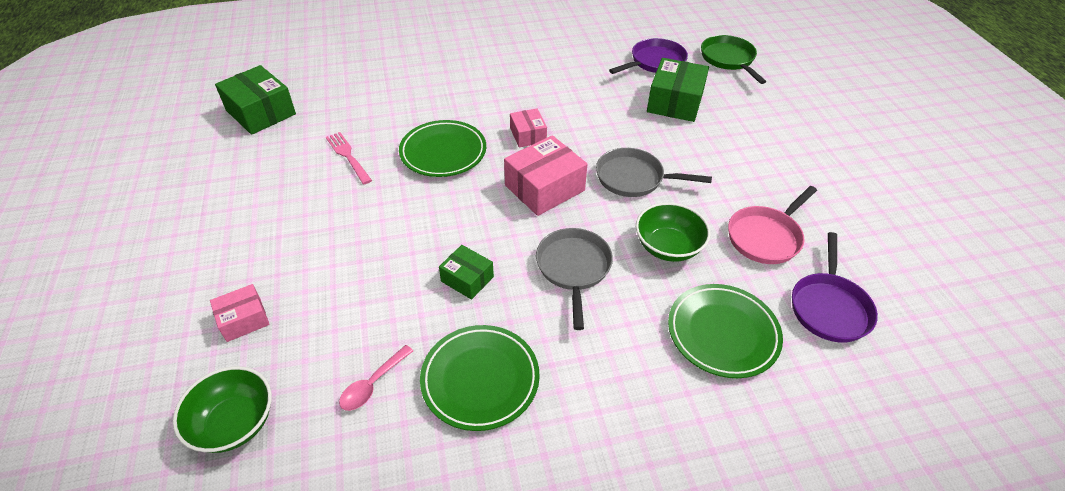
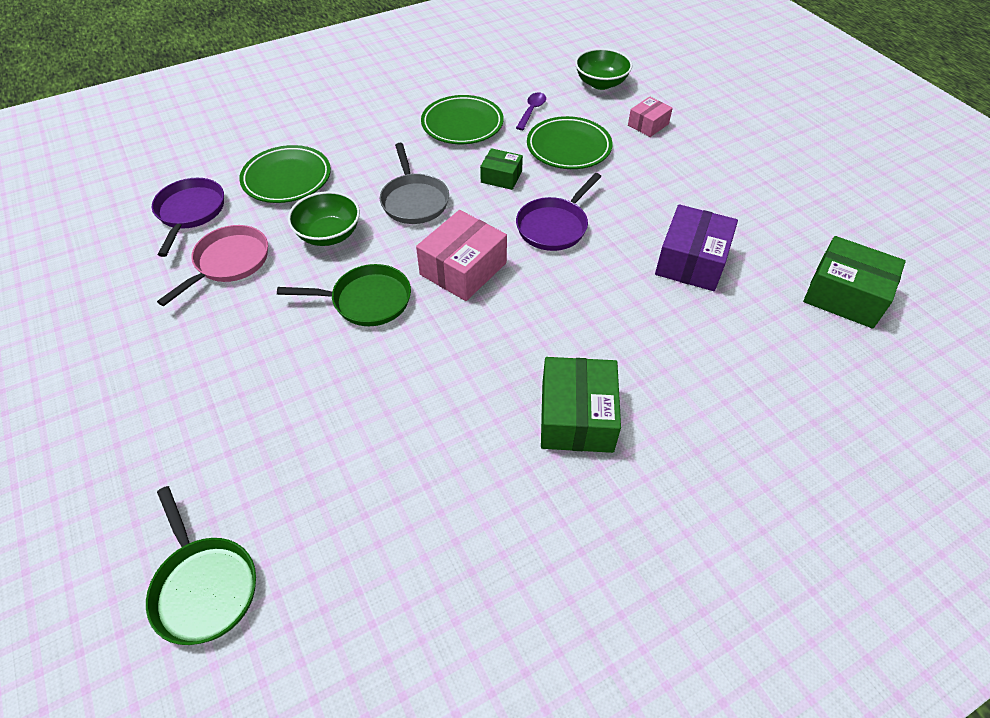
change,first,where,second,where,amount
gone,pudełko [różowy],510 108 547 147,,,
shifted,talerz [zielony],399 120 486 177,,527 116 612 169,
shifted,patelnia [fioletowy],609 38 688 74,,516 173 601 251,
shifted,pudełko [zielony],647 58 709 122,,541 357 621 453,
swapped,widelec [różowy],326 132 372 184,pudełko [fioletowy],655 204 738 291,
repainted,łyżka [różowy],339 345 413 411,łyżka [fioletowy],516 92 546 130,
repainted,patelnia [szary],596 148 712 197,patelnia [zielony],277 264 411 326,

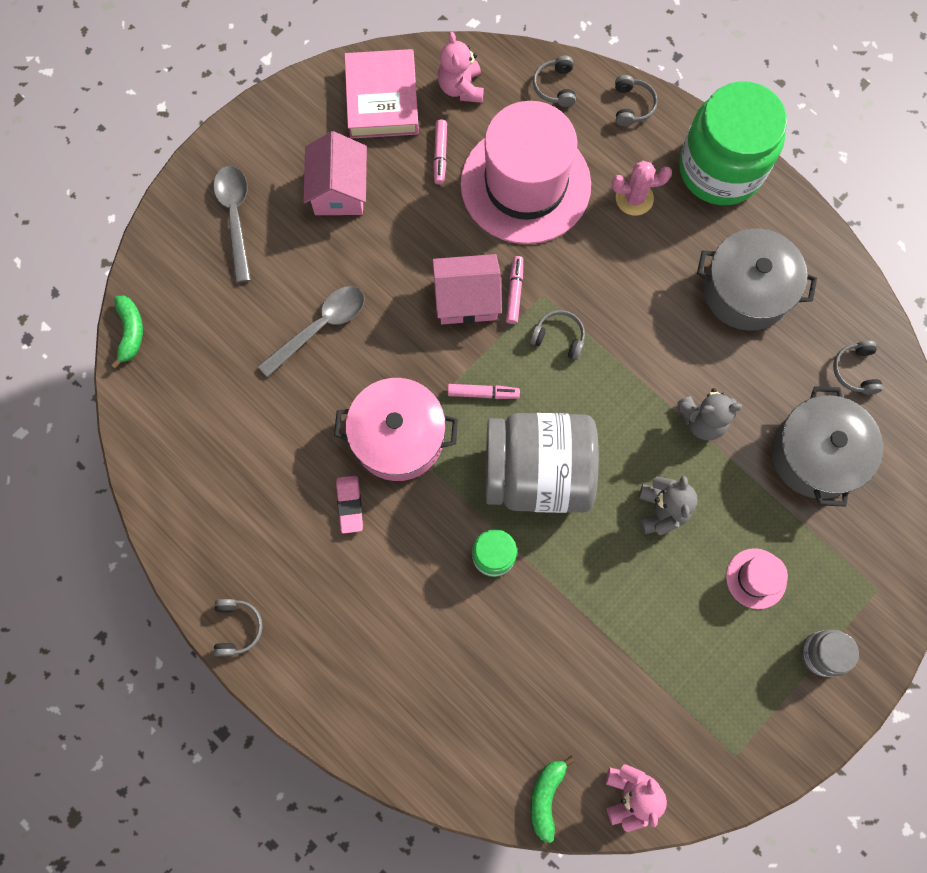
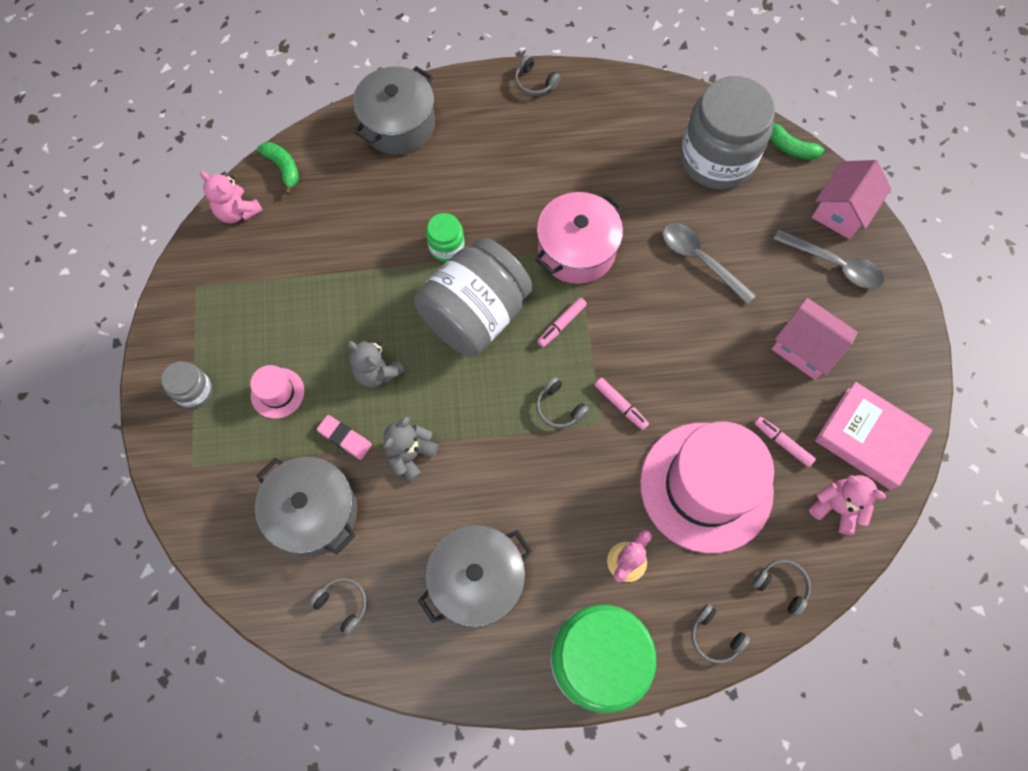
change,first,where,second,where,amount
new,,,garnek [szary],353 66 435 155,
new,,,słoik [szary],680 76 775 190,
shifted,gumka do mazania [różowy],336 476 363 534,,317 415 372 460,
shifted,domek [różowy],432 254 502 324,,812 160 891 239,
rotated,łyżka [szary],258 286 365 378,,662 223 756 305,135 degrees clockwise
rotated,słuchawki [szary],530 310 585 360,,536 377 589 428,75 degrees clockwise

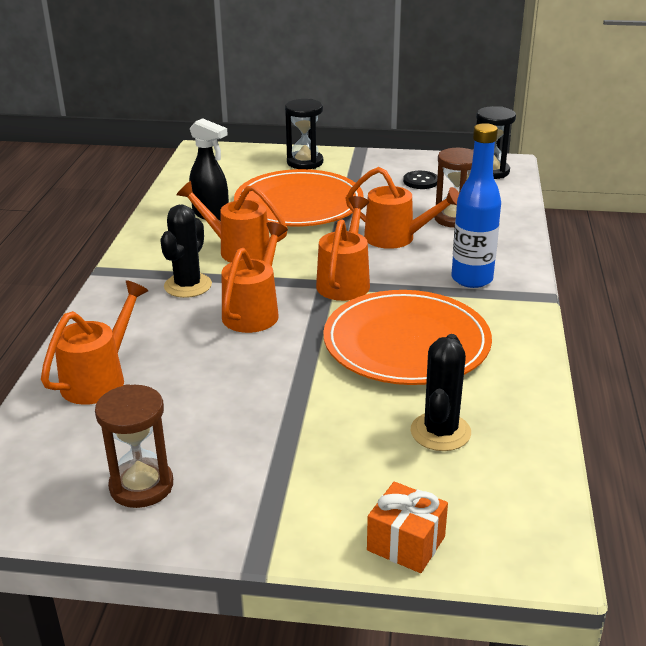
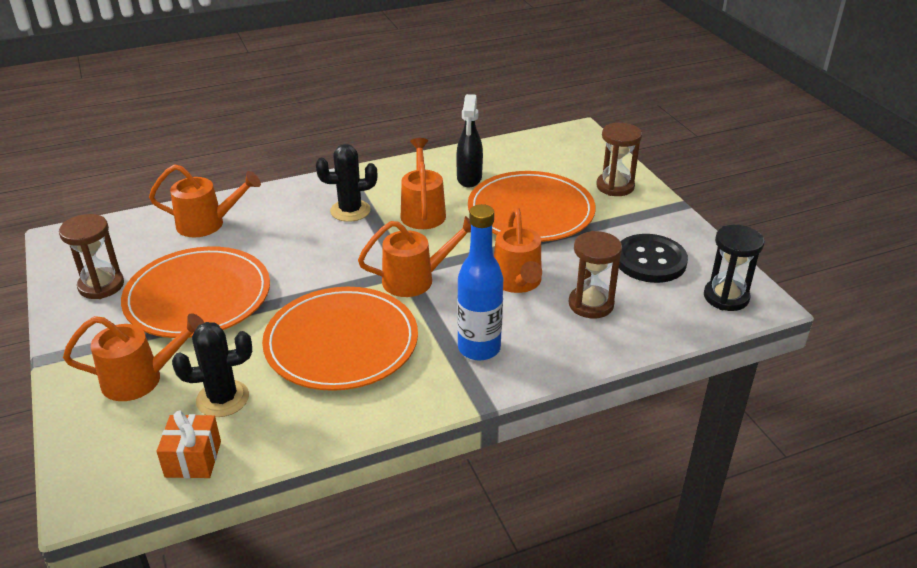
change,first,where,second,where,amount
new,,,talerz [pomarańczowy],121 246 270 338,
shifted,konewka [pomarańczowy],222 222 288 333,,63 313 205 401,
shifted,prezent [pomarańczowy],367 482 448 573,,157 410 221 478,
repainted,klepsydra [czarny],285 99 323 169,klepsydra [brązowy],596 123 642 196,
scaled,guzik [czarny],403 171 438 189,,619 234 688 283,x1.81

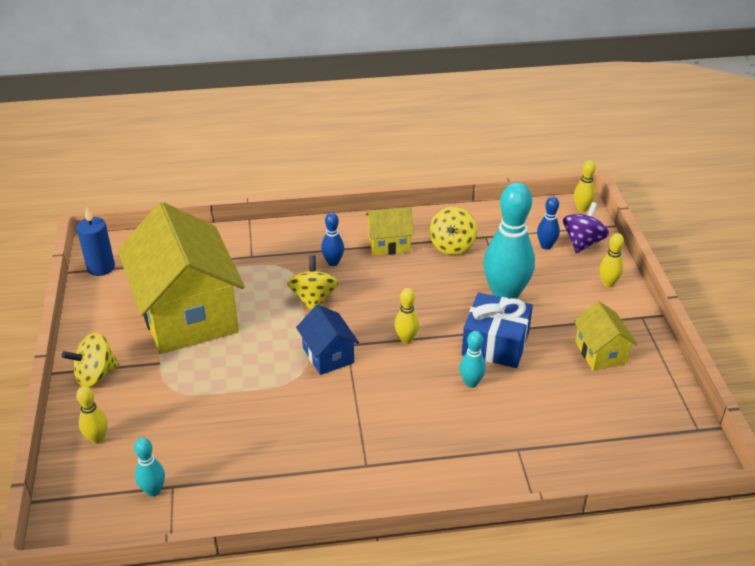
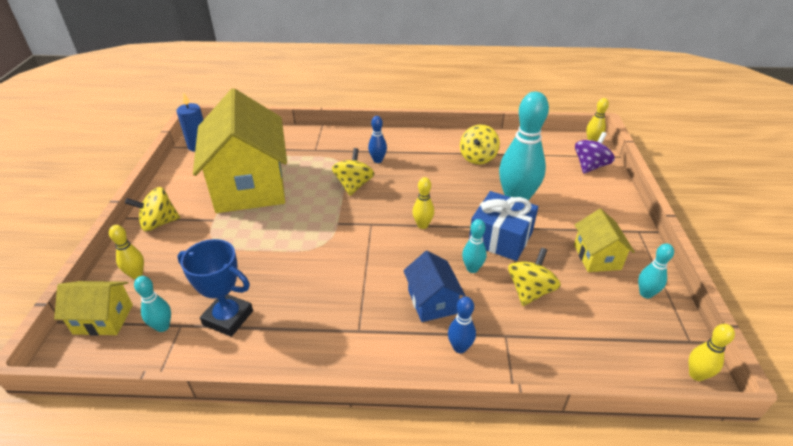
change,first,where,second,where,amount
new,,,puchar [niebieski],177 239 253 337,
new,,,bączek [żółty],508 248 561 306,
new,,,kręgiel [turkusowy],638 243 674 298,
shifted,domek [niebieski],296 305 359 375,,403 251 465 322,
shifted,domek [żółty],365 207 414 256,,54 281 133 336,
shifted,kręgiel [niebieski],537 197 560 250,,448 297 476 353,
shifted,kręgiel [żółty],599 233 624 287,,689 324 735 381,

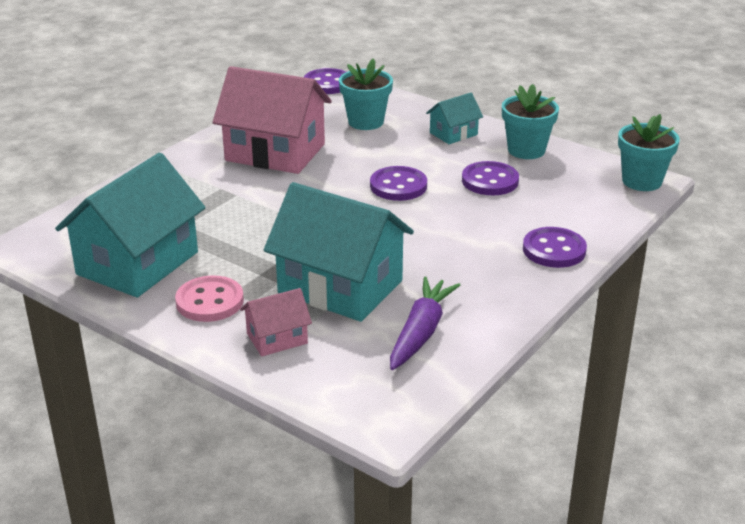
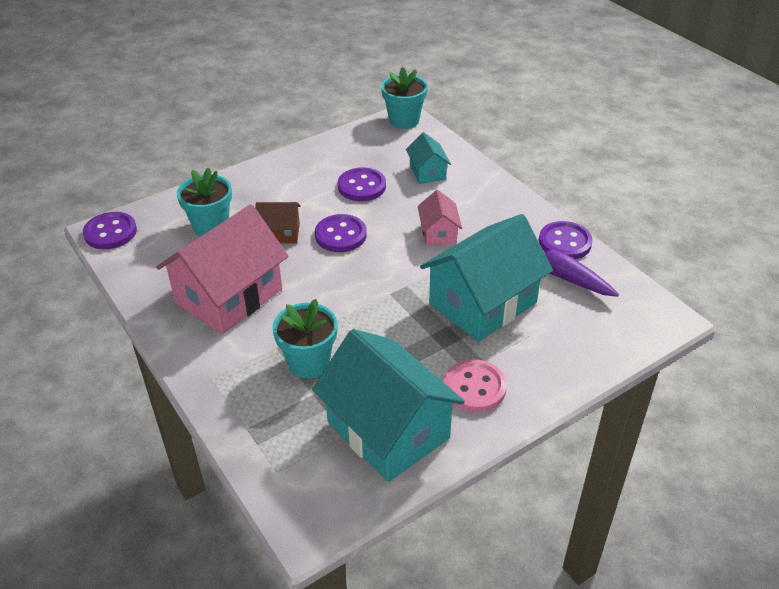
change,first,where,second,where,amount
new,,,domek [brązowy],256 202 301 243,
shifted,domek [różowy],240 288 312 357,,418 190 462 246,
shifted,domek [turkusowy],426 93 483 144,,406 132 451 184,
shifted,doniczka [turkusowy],502 84 559 159,,272 299 338 378,
shifted,guzik [fioletowy],523 227 587 268,,539 221 593 259,

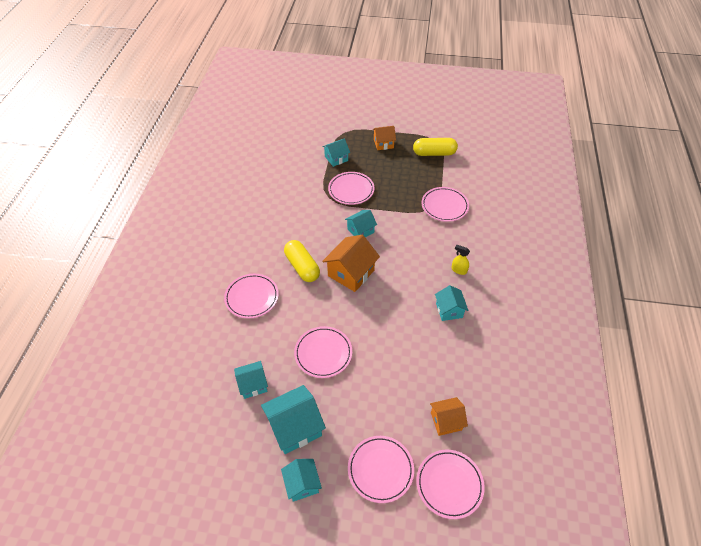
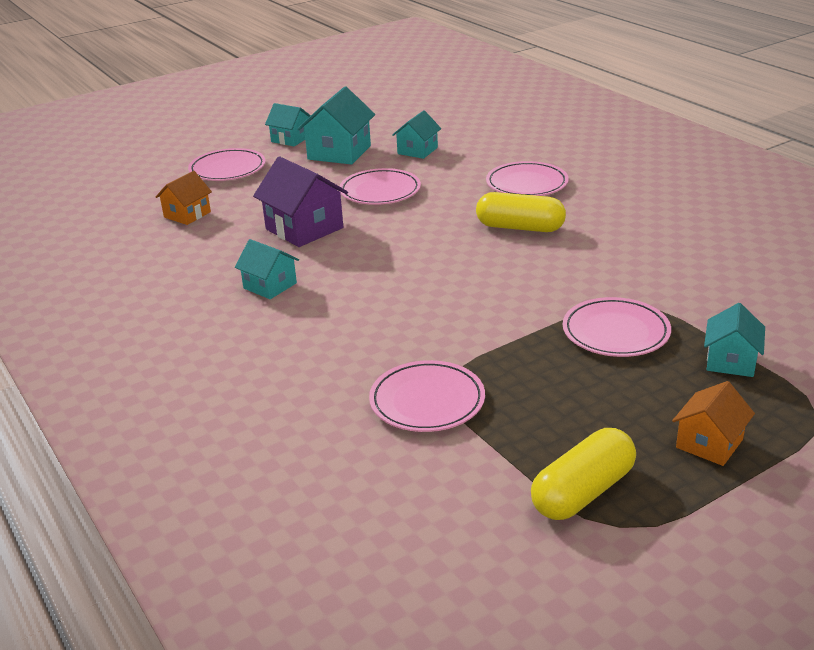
change,first,where,second,where,amount
gone,domek [pomarańczowy],322 235 380 292,,,
gone,domek [turkusowy],345 210 377 237,,,
gone,talerz [różowy],416 450 485 519,,,
gone,spryskiwacz [żółty],451 245 470 275,,,
new,,,domek [fioletowy],253 156 348 247,

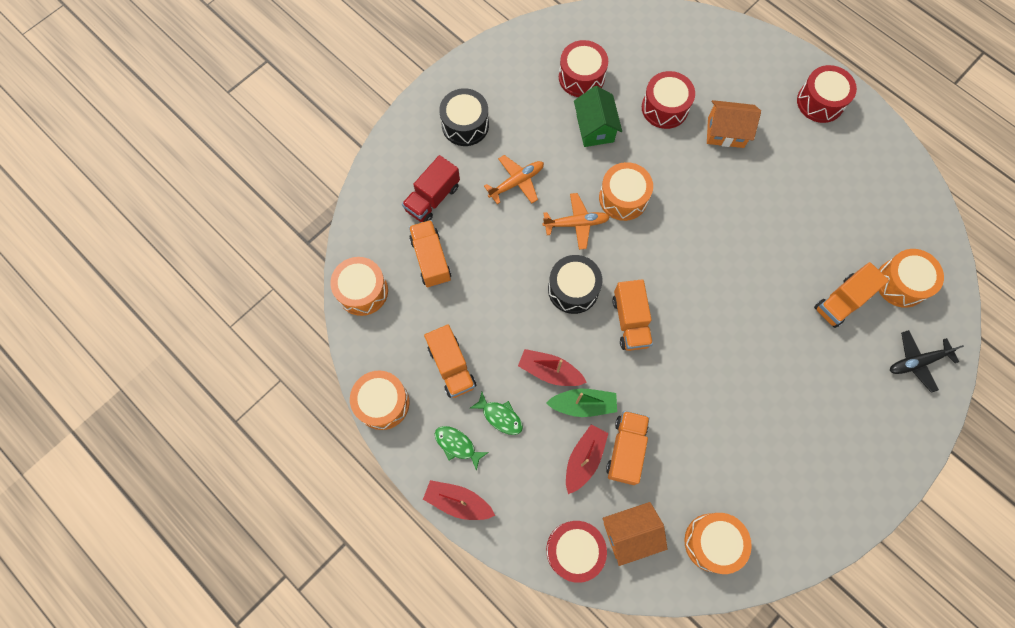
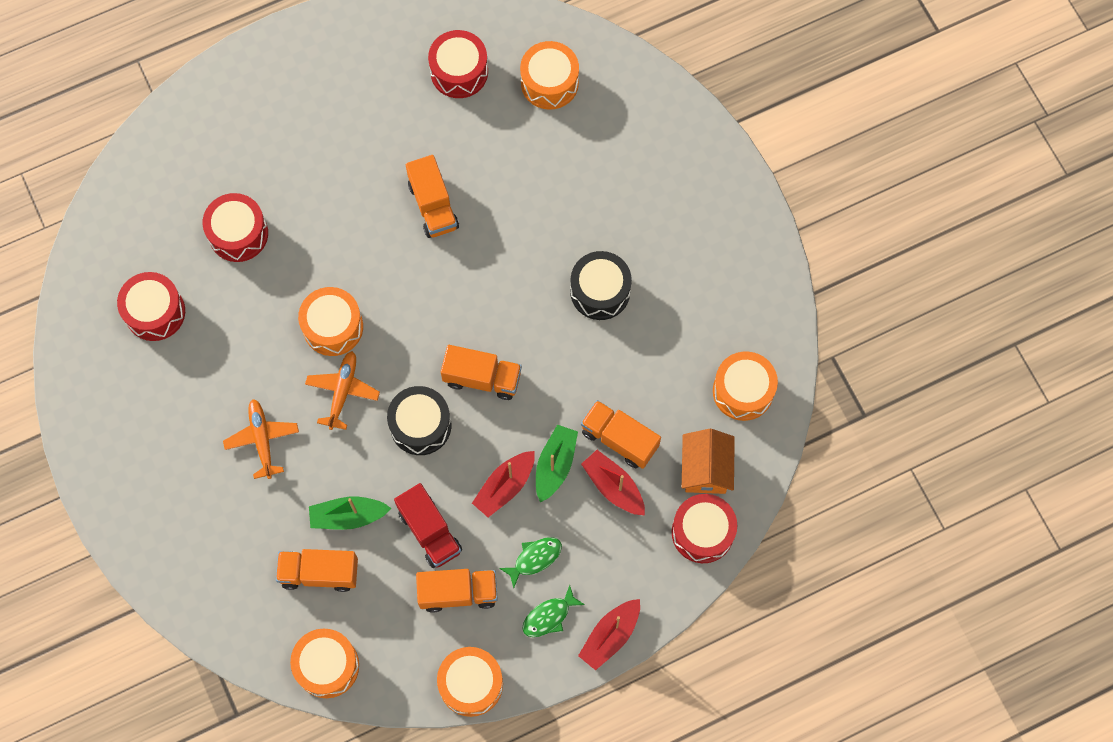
change,first,where,second,where,amount
gone,domek [zielony],574 86 622 147,,,
gone,domek [pomarańczowy],707 100 761 148,,,
gone,samolot [czarny],890 330 964 393,,,
new,,,łódka [zielony],309 497 391 530,
shifted,ciężarówka [czerwony],402 155 460 222,,394 483 462 568,
shifted,bęben [czarny],439 88 489 146,,570 251 632 320,
shifted,bęben [czerwony],797 65 857 123,,428 30 488 98,
shifted,ciężarówka [pomarańczowy],814 262 889 328,,406 155 459 238,

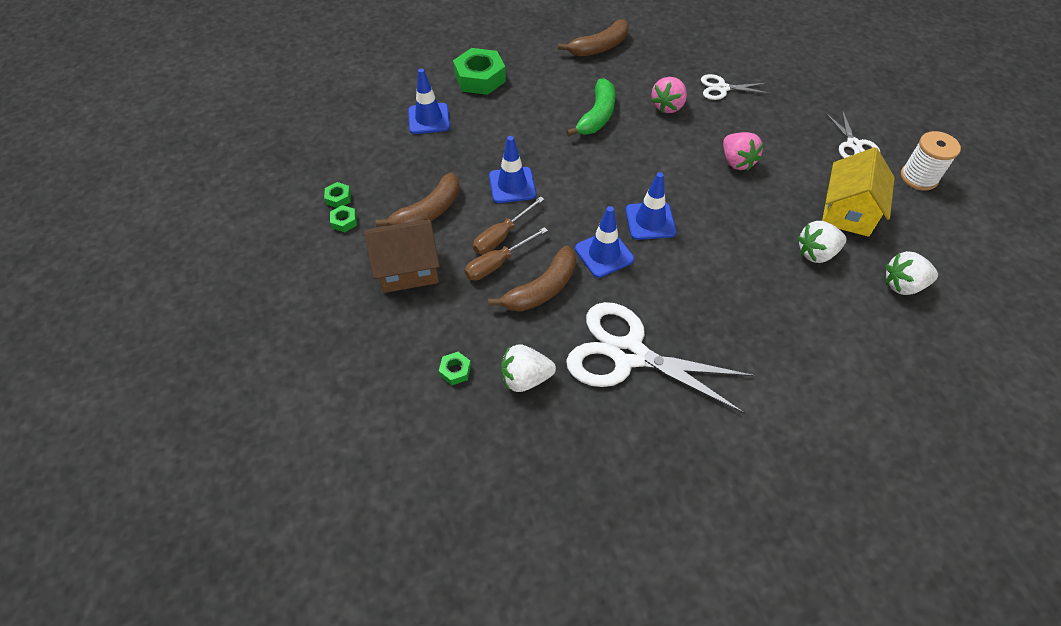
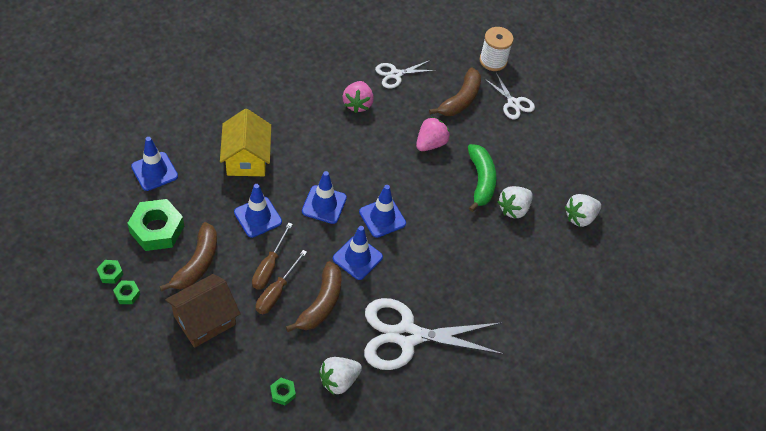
change,first,where,second,where,amount
new,,,pachołek [niebieski],302 171 347 224,
shifted,nakrętka [zielony],453 48 506 95,,127 199 184 251,
shifted,banan [brązowy],558 19 629 57,,429 67 481 116,
shifted,banan [zielony],566 79 615 137,,468 144 496 212,
shifted,domek [żółty],822 147 895 237,,220 109 271 176,
shifted,szpulka [biały],901 131 961 191,,480 27 514 71,
rotated,truskawka [różowy],723 132 764 170,,416 117 450 151,90 degrees counterclockwise

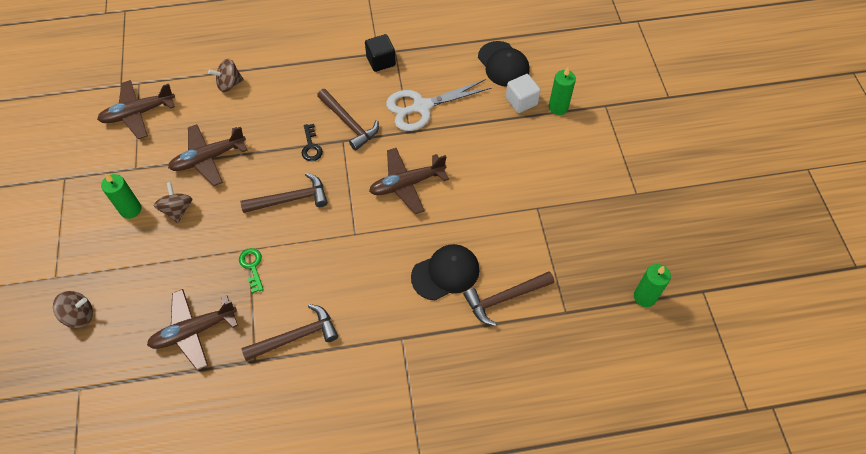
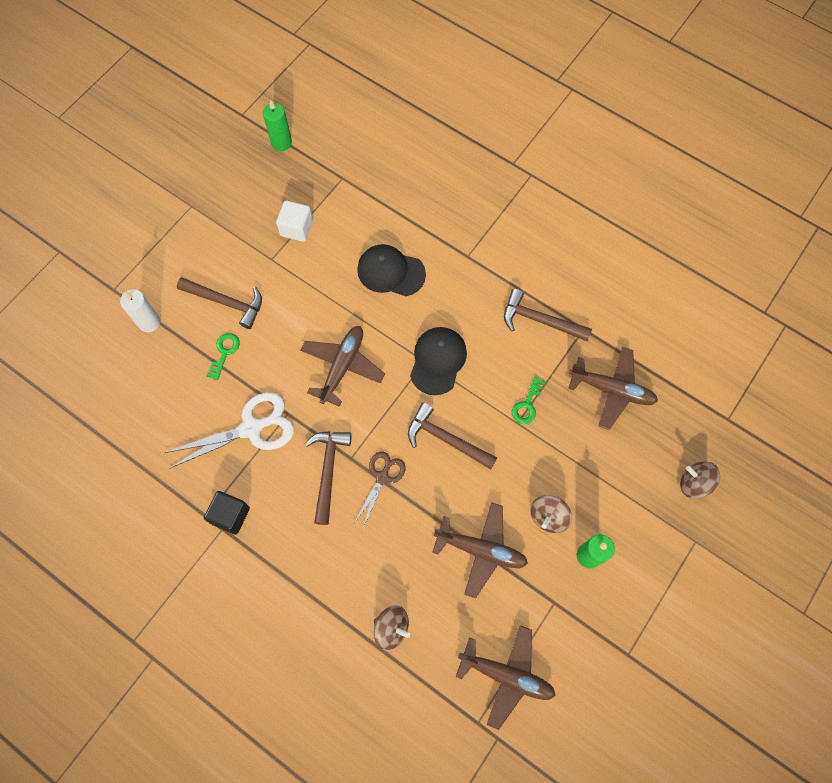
change,first,where,second,where,amount
new,,,klucz [zielony],207 333 240 380,
shifted,młotek [brązowy],464 271 554 326,,177 277 262 329,
shifted,czapka [czarny],478 41 530 87,,410 327 467 395,
shifted,sześcian [biały],506 74 541 113,,276 201 313 242,
swapped,klucz [czarny],302 124 323 161,nożyczki [brązowy],354 451 406 528,
repainted,świeca [zielony],549 67 576 115,świeca [biały],120 289 160 332,
rotated,samolot [brązowy],369 148 449 214,,300 326 385 407,90 degrees counterclockwise
rotated,nożyczki [biały],386 79 491 131,,164 392 294 469,45 degrees counterclockwise

